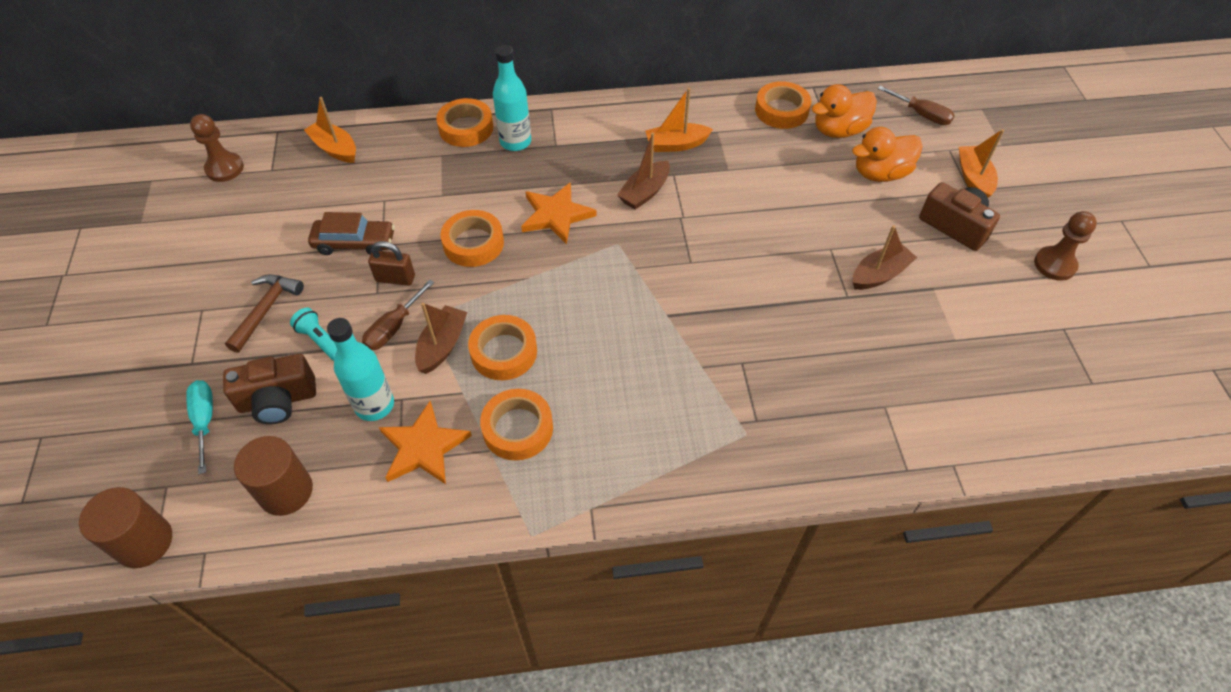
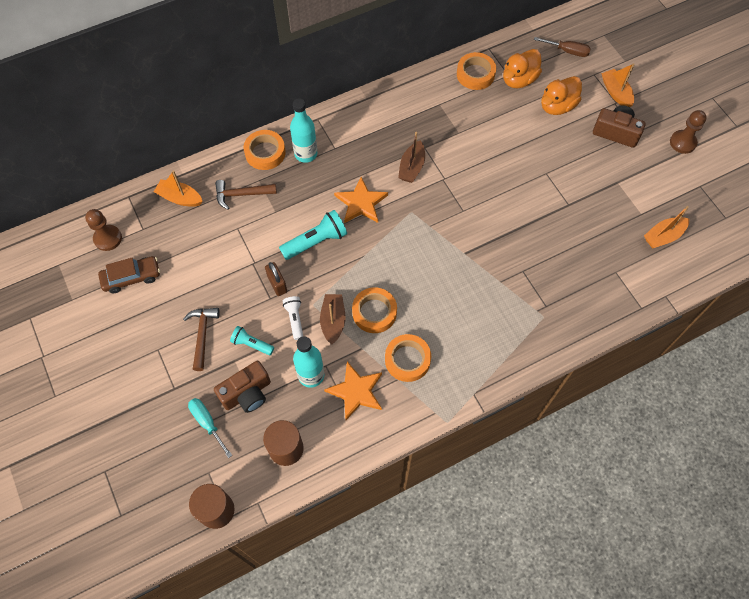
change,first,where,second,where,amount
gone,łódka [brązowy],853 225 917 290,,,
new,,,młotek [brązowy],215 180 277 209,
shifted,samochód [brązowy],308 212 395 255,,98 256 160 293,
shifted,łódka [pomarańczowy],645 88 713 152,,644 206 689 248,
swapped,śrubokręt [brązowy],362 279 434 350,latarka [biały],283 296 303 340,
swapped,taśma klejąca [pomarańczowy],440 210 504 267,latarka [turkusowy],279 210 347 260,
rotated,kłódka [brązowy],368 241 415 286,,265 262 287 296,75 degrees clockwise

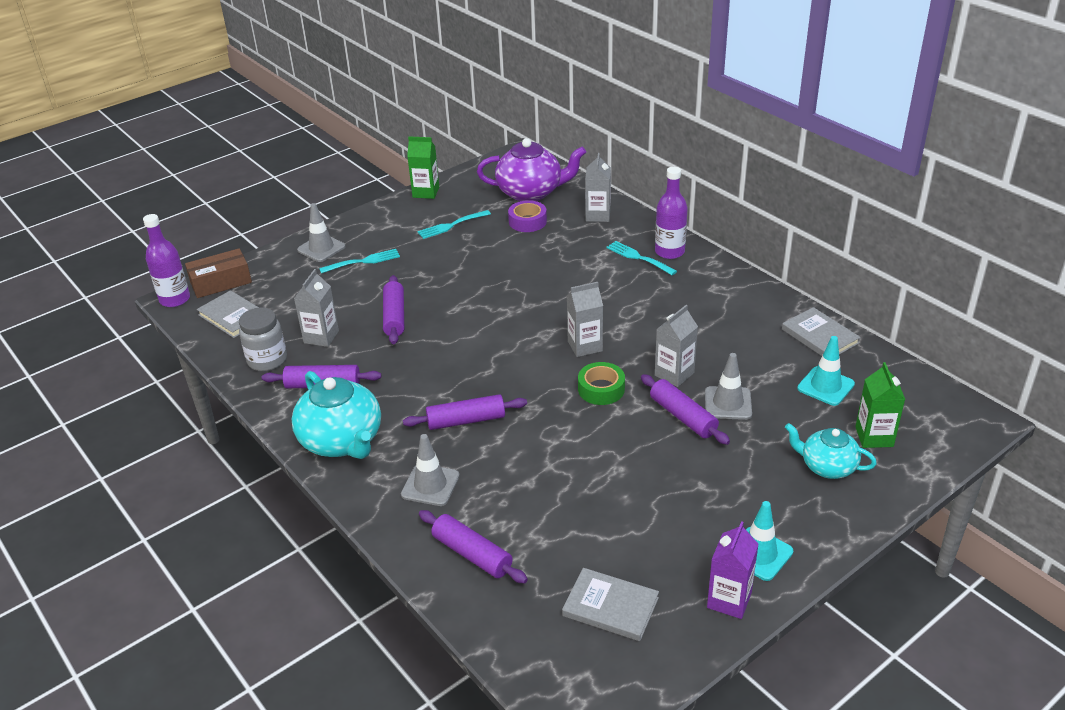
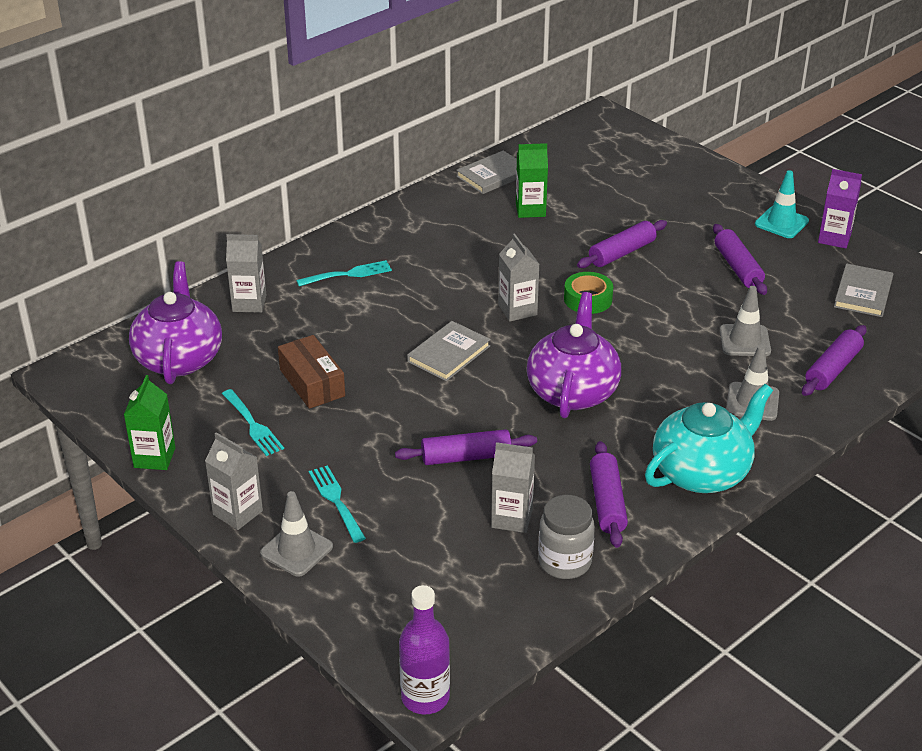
change,first,where,second,where,amount
gone,taśma klejąca [fioletowy],508 200 547 232,,,
gone,butelka [fioletowy],655 167 688 259,,,
gone,imbryk [turkusowy],785 423 877 479,,,
gone,pachołek [turkusowy],797 336 855 406,,,
new,,,imbryk [fioletowy],527 292 621 418,
shifted,pudełko [brązowy],185 248 252 298,,278 335 345 409,
shifted,książka [szary],197 290 259 338,,407 321 491 381,
shifted,wałek do ciasta [fioletowy],403 394 527 430,,713 224 767 295,
shifted,karton mleka [szary],655 305 698 387,,205 432 263 530,
shifted,pachołek [szary],705 353 752 420,,720 286 771 356,
shifted,karton mleka [zielony],855 362 905 448,,516 143 548 218,
rotated,widelec [turkusowy],606 241 677 275,,296 260 392 286,150 degrees counterclockwise

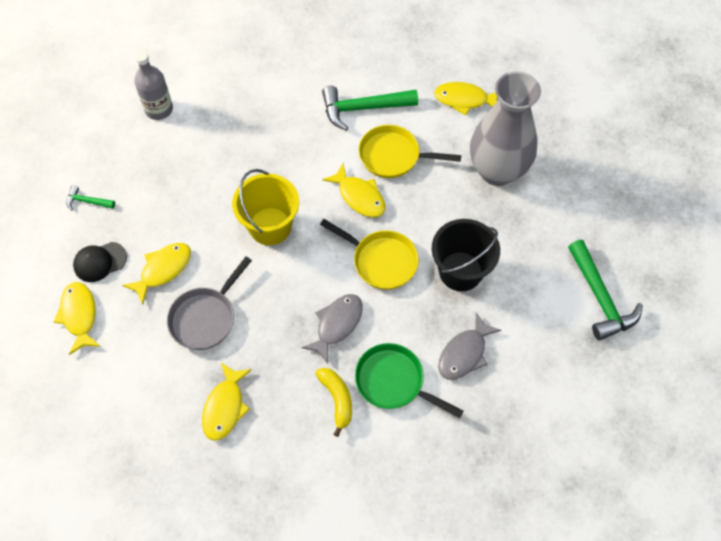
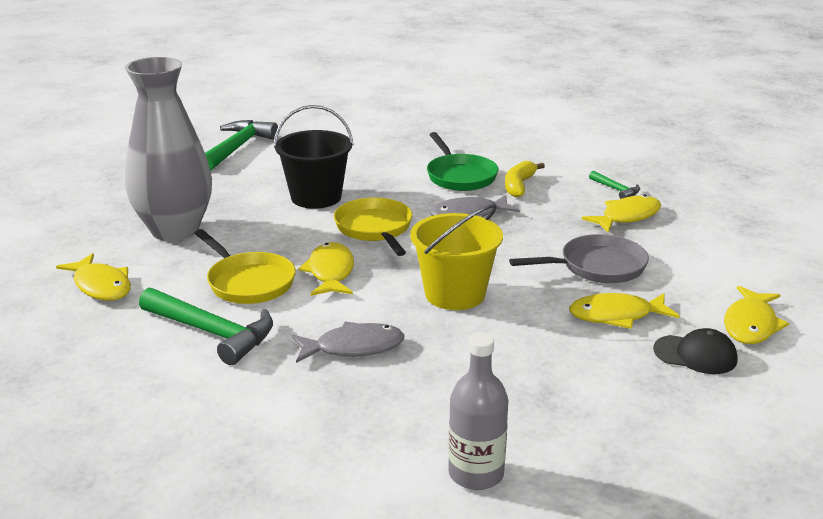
change,first,where,second,where,amount
shifted,młotek [zielony],66 185 115 211,,589 171 640 199,
shifted,ryba [szary],438 312 502 380,,292 321 404 363,

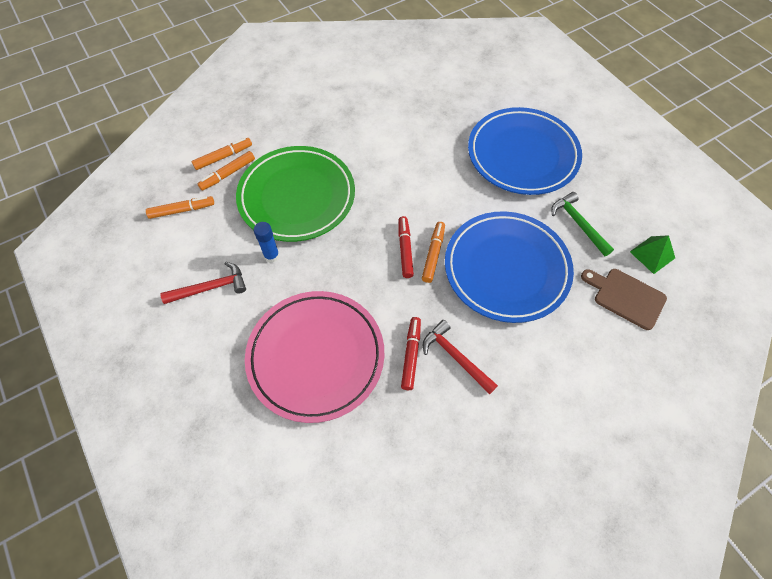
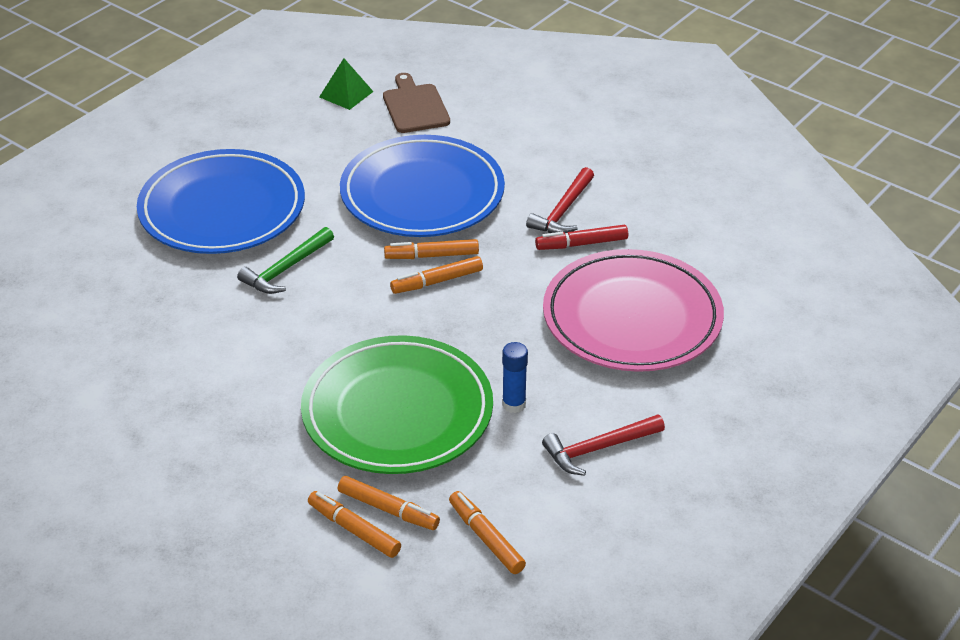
change,first,where,second,where,amount
shifted,młotek [zielony],551 192 614 256,,237 227 334 294,
repainted,flamaster [czerwony],398 216 414 278,flamaster [pomarańczowy],390 256 483 294,
rotated,młotek [czerwony],160 262 246 304,,542 414 665 476,75 degrees counterclockwise
rotated,deska do krojenia [brązowy],581 269 667 330,,383 73 450 133,150 degrees clockwise

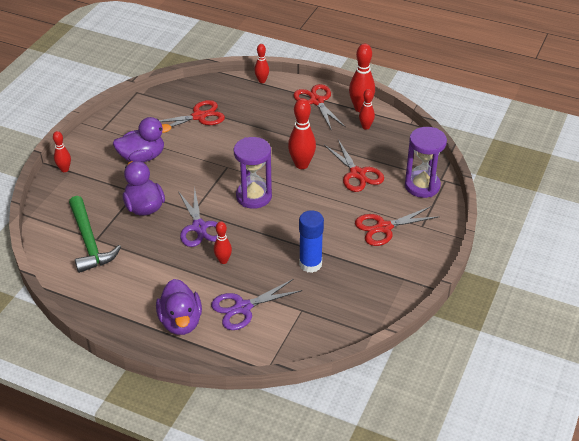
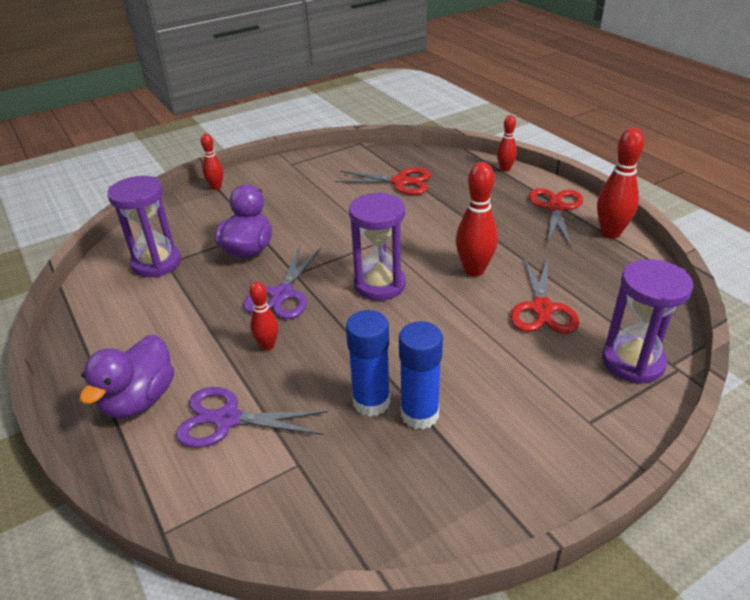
change,first,where,second,where,amount
gone,kaczka [fioletowy],113 117 171 162,,,
gone,nożyczki [czerwony],355 206 439 246,,,
gone,kręgiel [czerwony],359 89 375 130,,,
new,,,klej w sztyfcie [niebieski],399 321 443 429,
swapped,młotek [zielony],69 196 121 273,klepsydra [fioletowy],107 176 181 277,

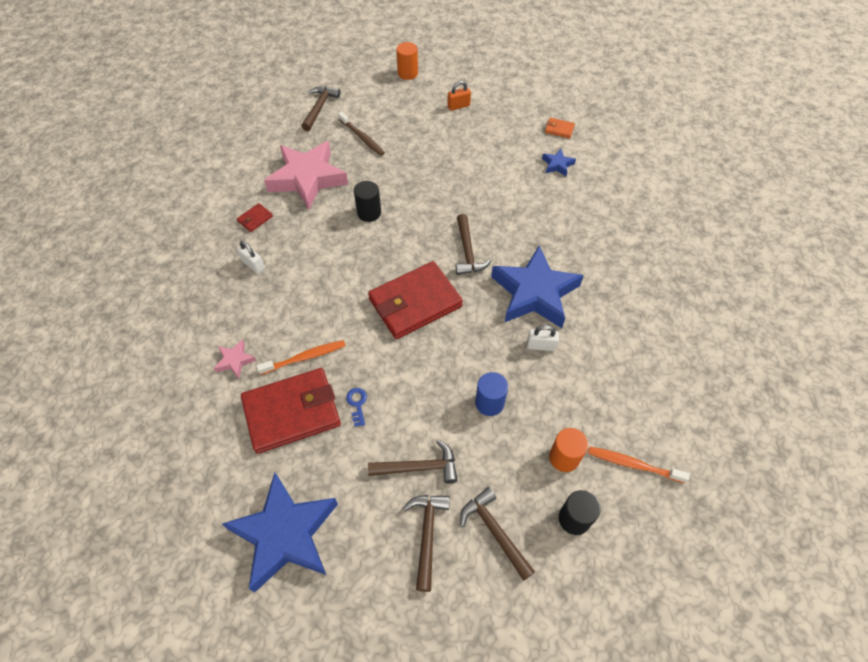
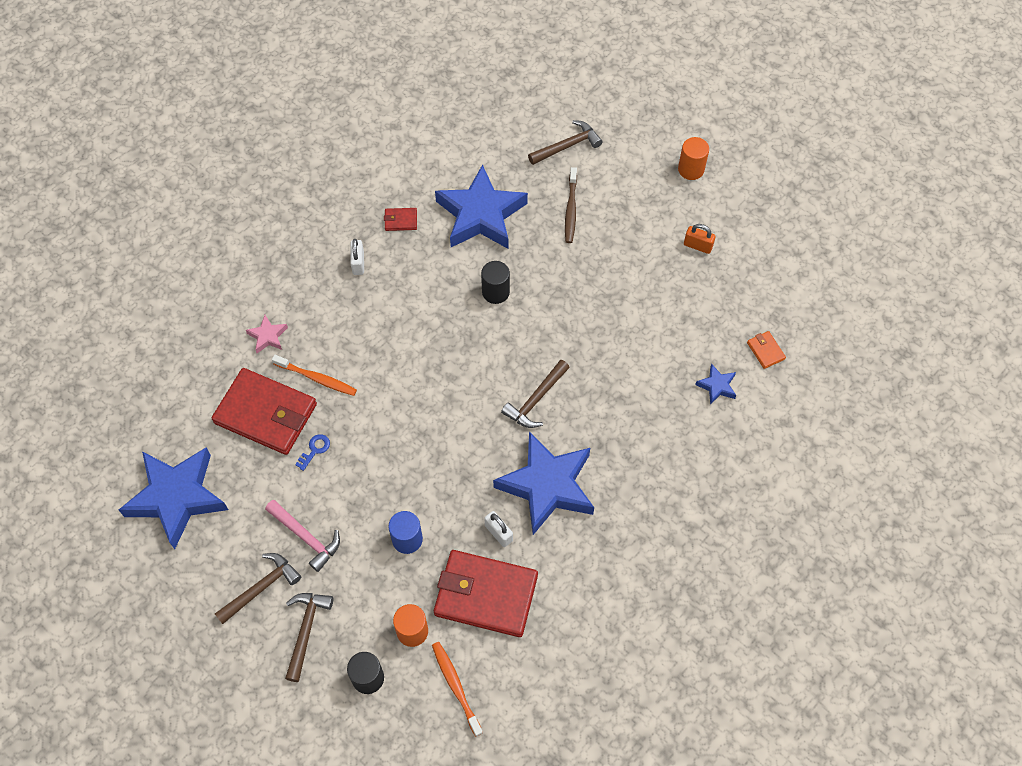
change,first,where,second,where,amount
shifted,portfel [czerwony],368 261 463 339,,434 550 538 637,
repainted,gwiazda [różowy],264 141 348 210,gwiazda [niebieski],435 164 528 249,
repainted,młotek [brązowy],368 440 458 484,młotek [różowy],265 500 340 572,

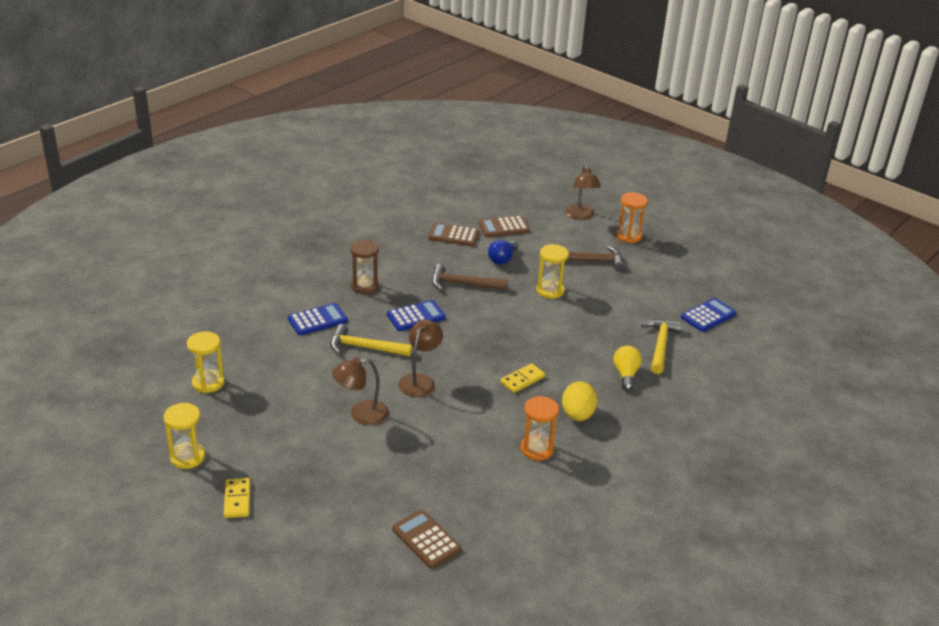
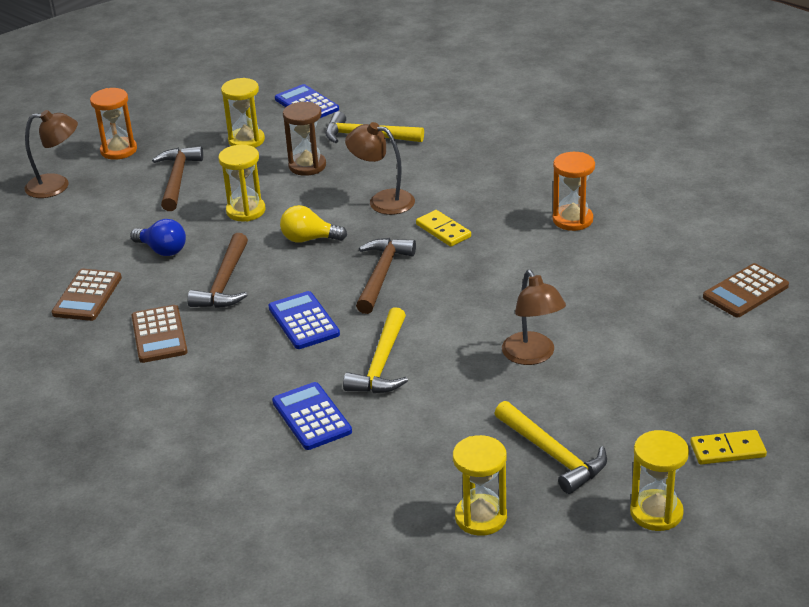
change,first,where,second,where,amount
gone,jajko [żółty],562 382 597 421,,,
new,,,klepsydra [żółty],221 78 265 148,
new,,,młotek [brązowy],356 238 416 314,
new,,,młotek [żółty],494 401 607 494,
shifted,klepsydra [brązowy],350 239 379 294,,283 102 326 176,
shifted,lampka [brązowy],399 320 443 397,,345 122 415 215,
shifted,kalkulator [brązowy],478 216 530 237,,132 305 188 363,
shifted,żarówka [żółty],613 346 642 391,,280 205 347 243,

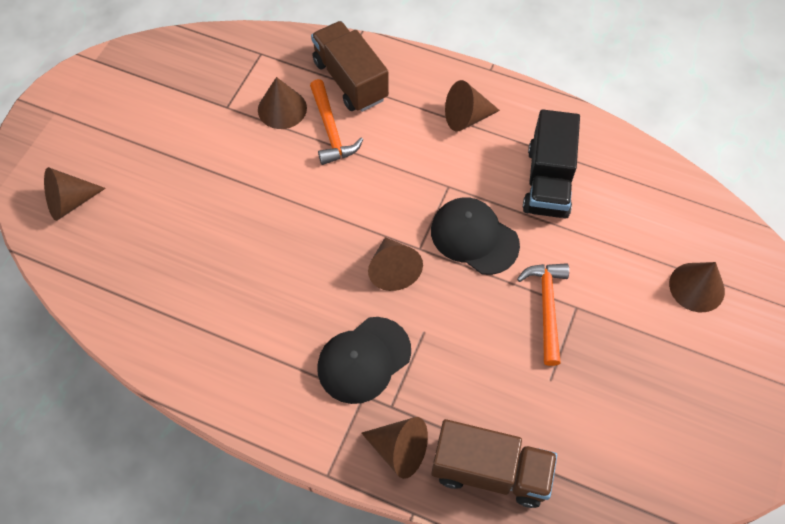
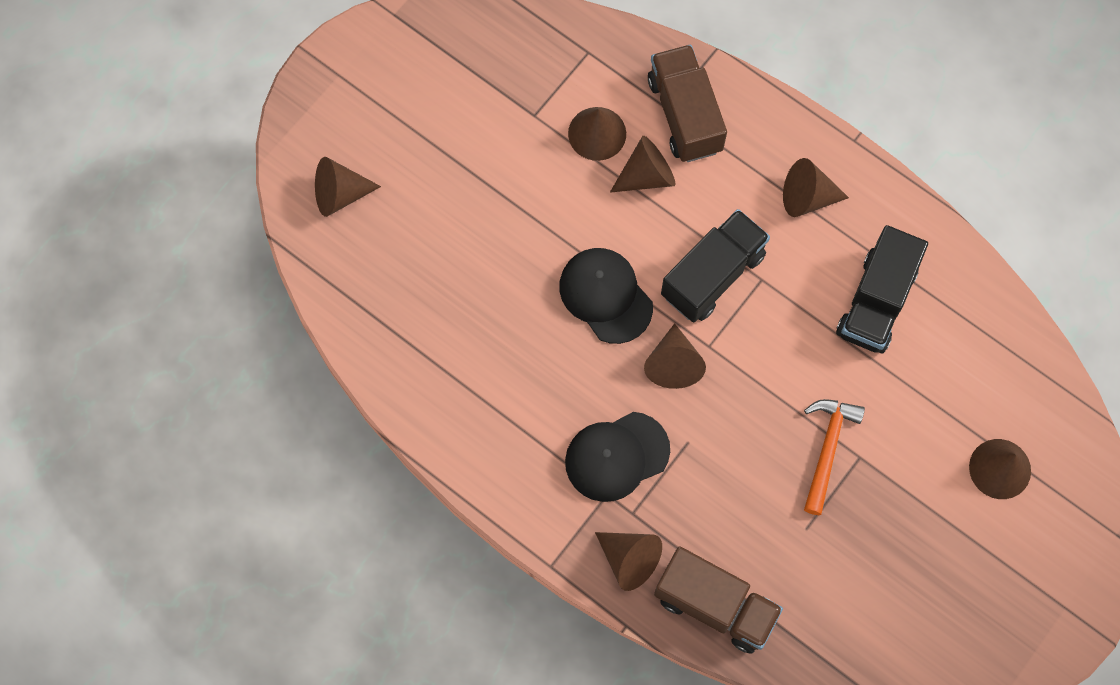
change,first,where,second,where,amount
new,,,ciężarówka [czarny],661 209 770 322,
shifted,czapka [czarny],431 197 520 275,,559 248 653 344,
swapped,młotek [pomarańczowy],310 79 363 165,stożek [brązowy],610 136 675 193,

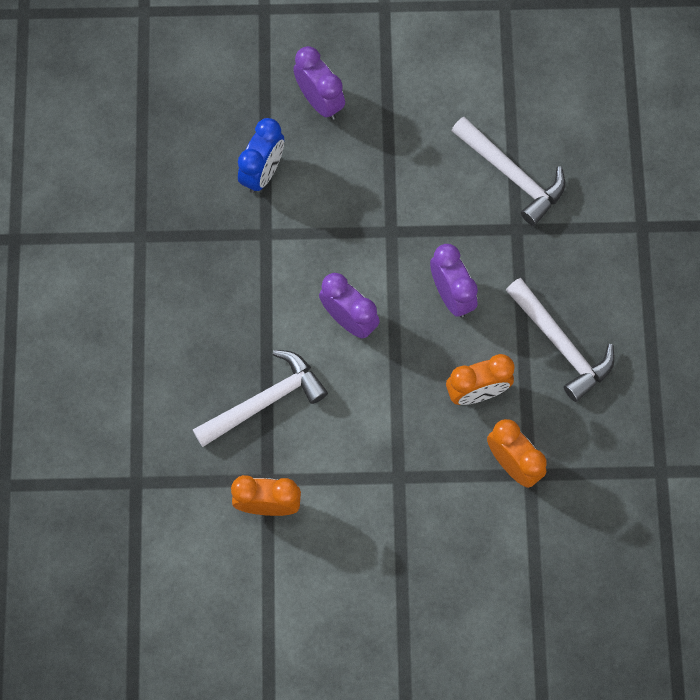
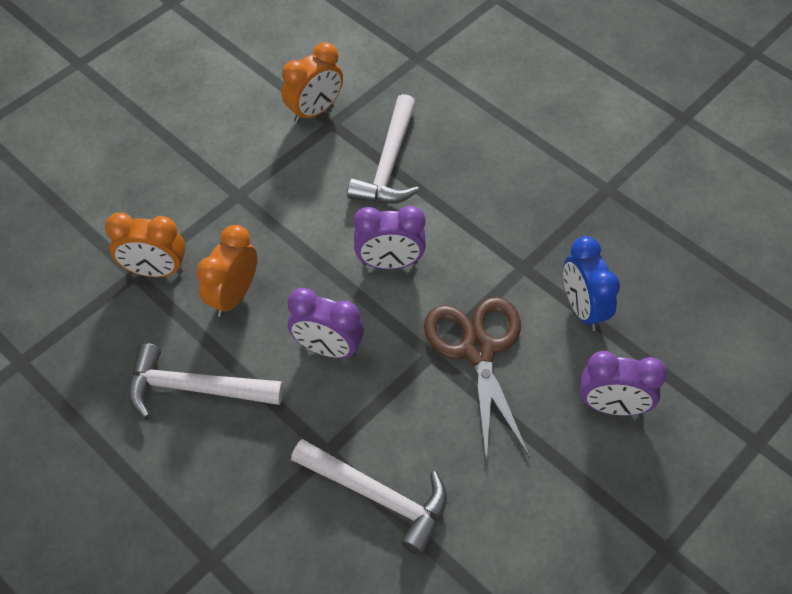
change,first,where,second,where,amount
new,,,nożyczki [brązowy],424 297 530 464,
rotated,młotek [biały],451 117 565 226,,291 439 447 555,150 degrees counterclockwise

